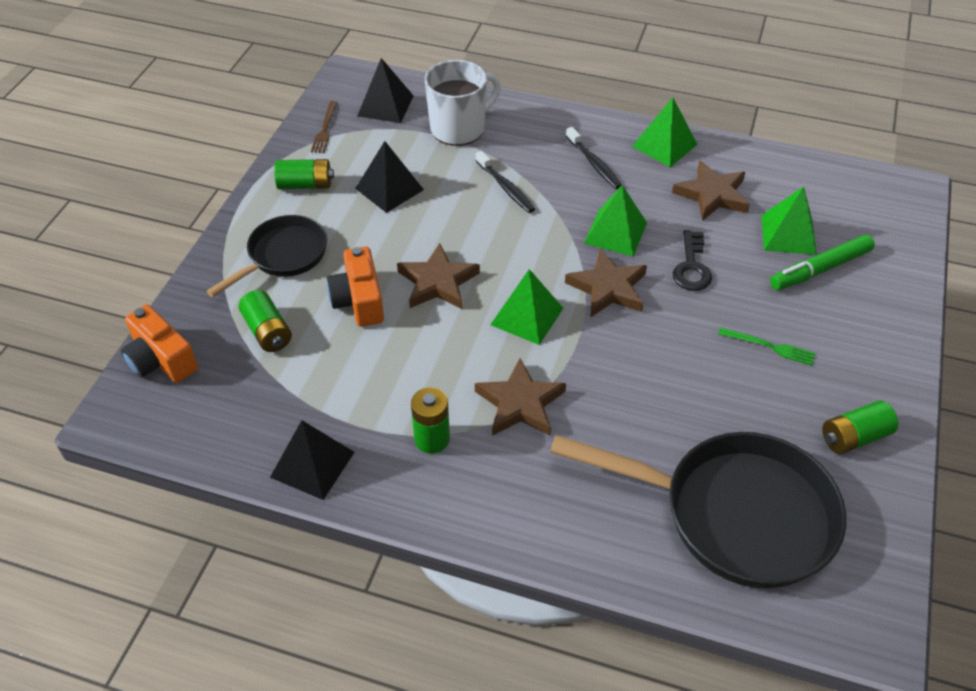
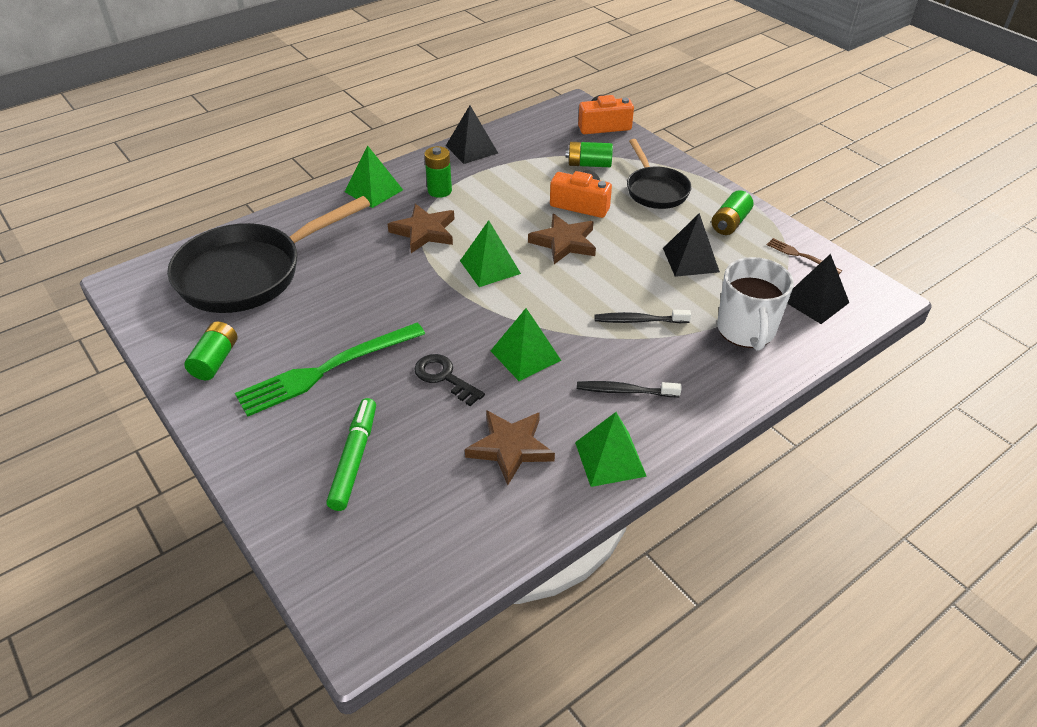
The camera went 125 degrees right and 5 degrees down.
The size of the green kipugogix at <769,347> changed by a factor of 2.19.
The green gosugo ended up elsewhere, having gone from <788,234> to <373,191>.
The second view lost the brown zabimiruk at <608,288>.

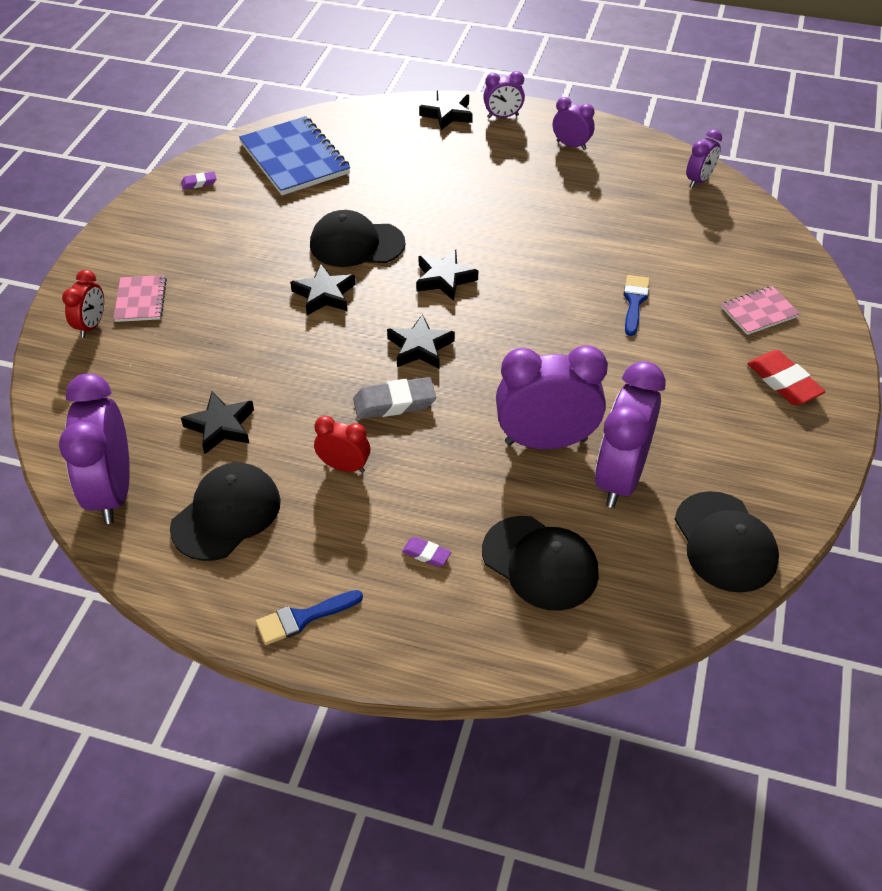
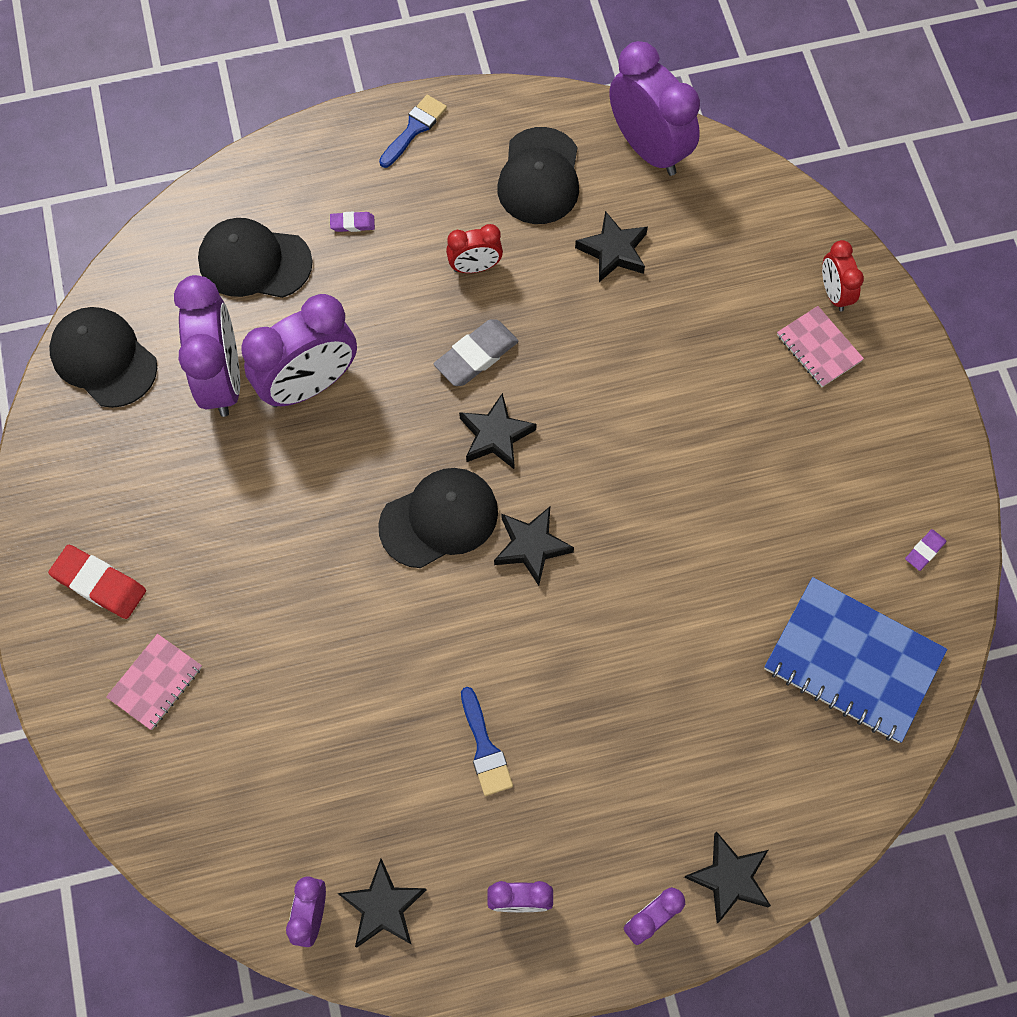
The camera went 150 degrees right and 20 degrees up.
The black zabimiruk ended up elsewhere, having gone from <324,294> to <383,907>.
The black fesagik ended up elsewhere, having gone from <356,244> to <439,519>.
The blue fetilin ended up elsewhere, having gone from <634,302> to <485,748>.

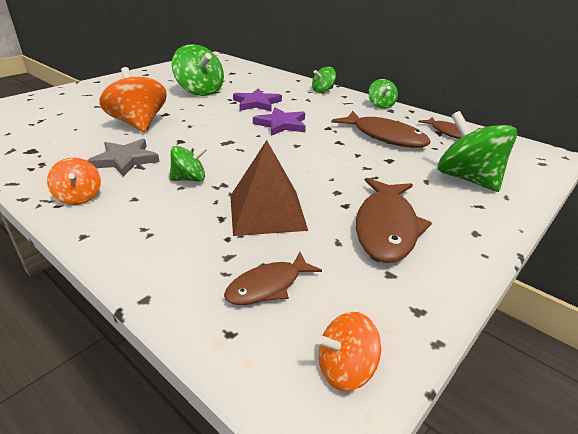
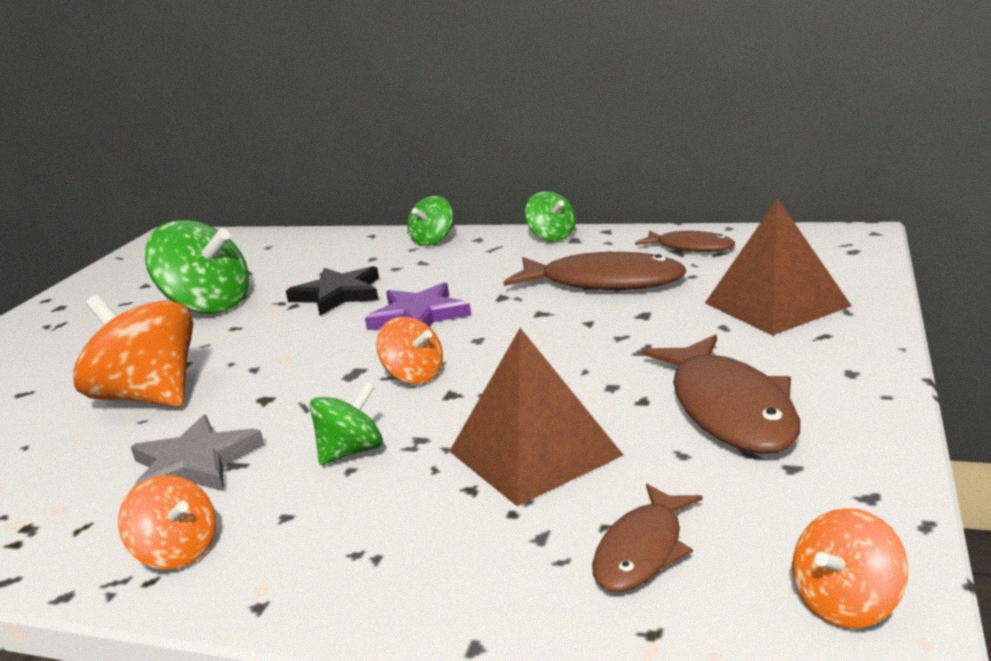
The camera went 20 degrees left and 10 degrees down.
What was the purple zabimiruk at <257,103> turned into the black zabimiruk at <338,294>.
The second view gained the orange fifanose at <414,376>.
Where the green fifanose stood at <467,179>, the brown gosugo came to stand at <776,304>.

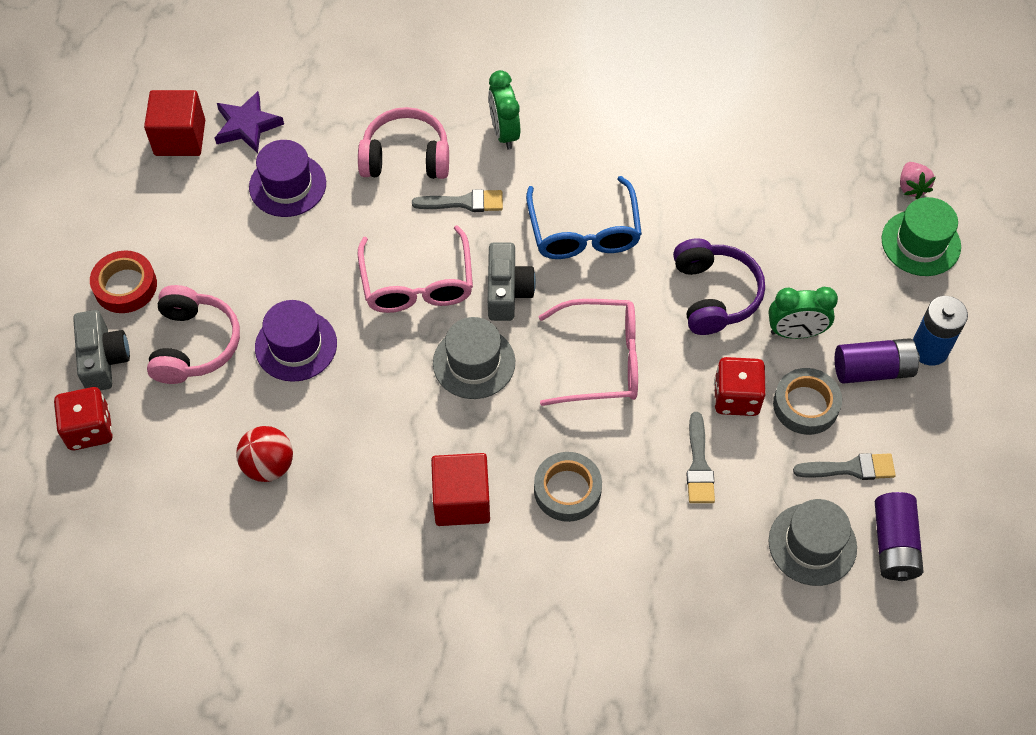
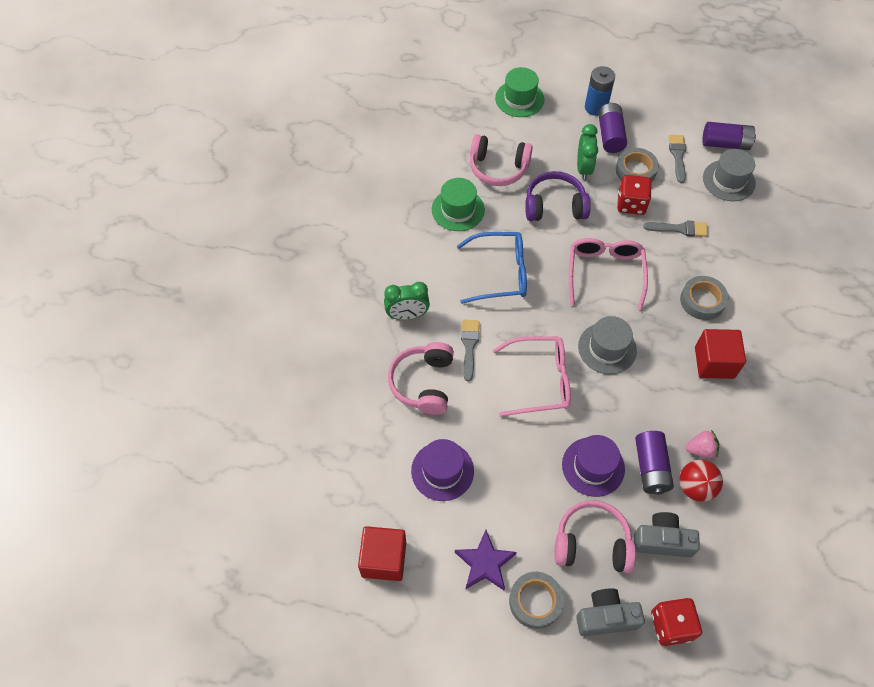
The camera went 85 degrees left and 0 degrees up.
The second view gained the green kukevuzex at <458,210>.
The purple zabimiruk ended up elsewhere, having gone from <247,125> to <485,563>.
The second view gained the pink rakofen at <498,168>.
What was the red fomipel at <125,286> turned into the grey fomipel at <535,601>.
The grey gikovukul ended up elsewhere, having gone from <507,291> to <662,540>.
The second view gained the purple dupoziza at <651,468>.
The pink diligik ended up elsewhere, having gone from <912,187> to <700,449>.

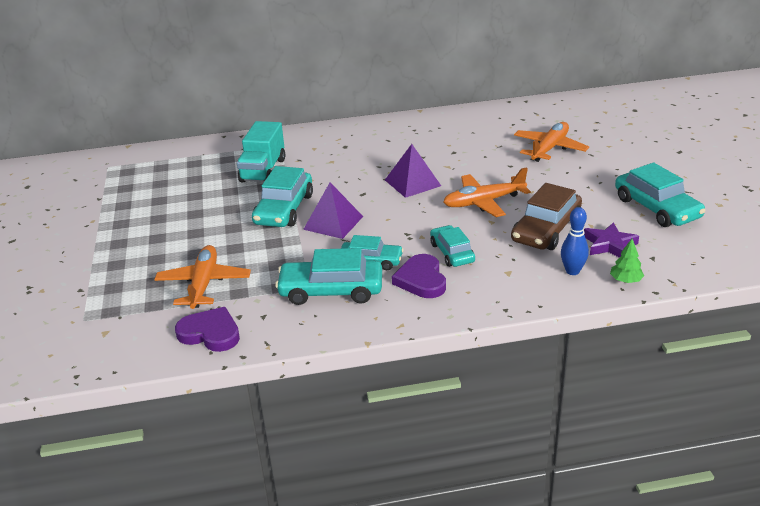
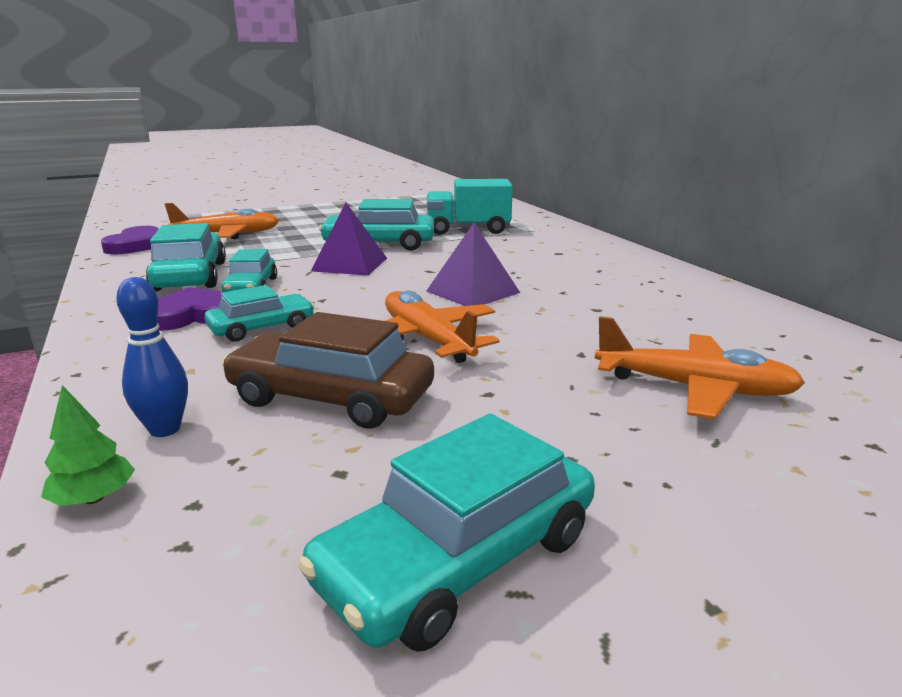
The camera went 75 degrees right and 10 degrees down.
The second view lost the purple zabimiruk at <609,245>.

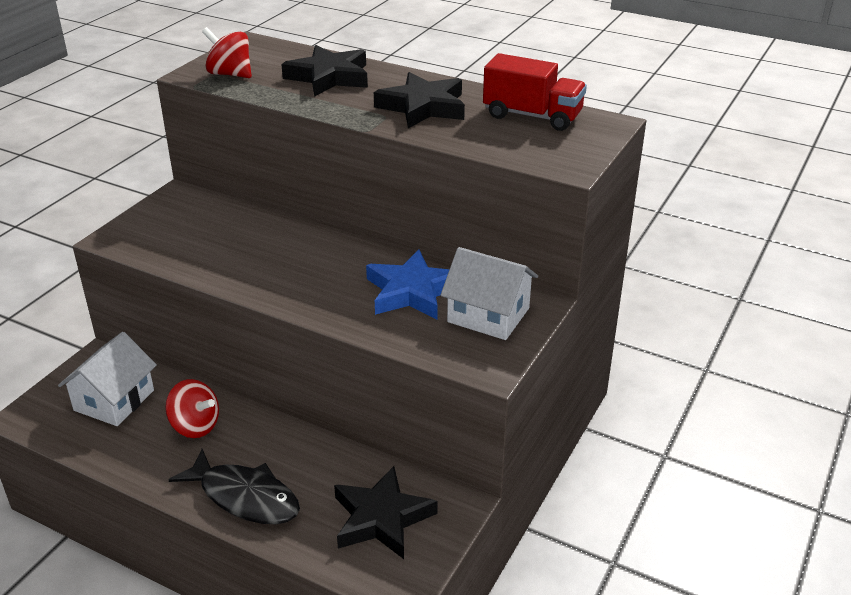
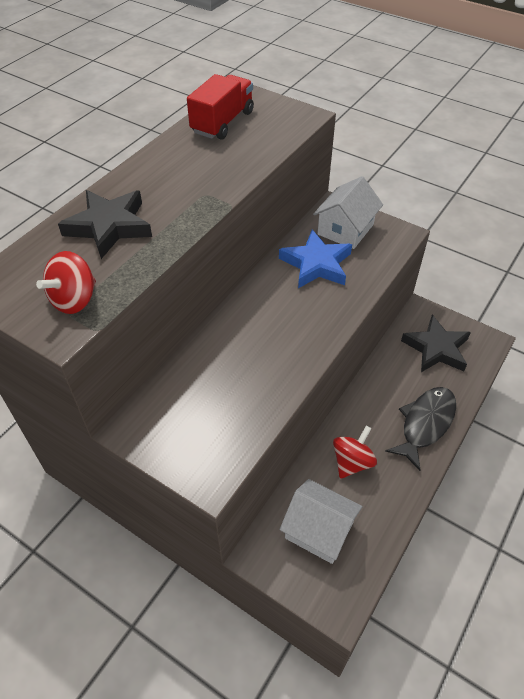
The camera went 85 degrees left and 15 degrees up.
The second view lost the black zabimiruk at <423,107>.

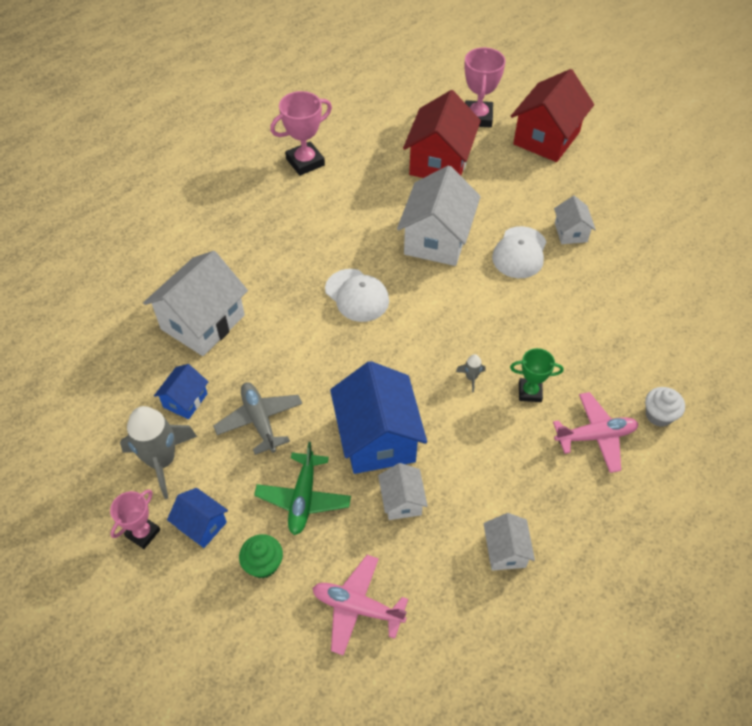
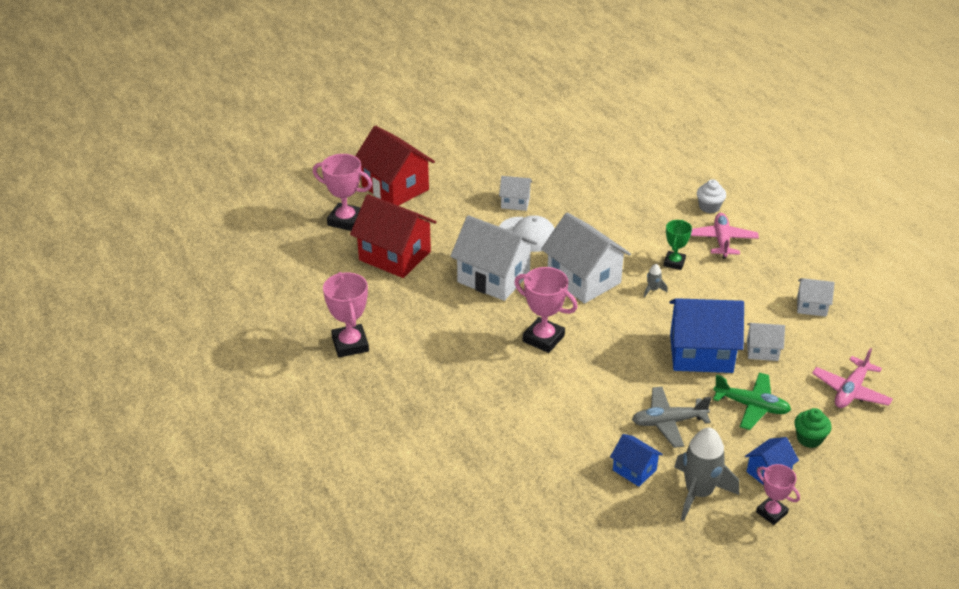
The camera went 75 degrees left and 15 degrees down.
Where the white fesagik stood at <357,295>, the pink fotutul came to stand at <543,338>.
The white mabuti ended up elsewhere, having gone from <203,322> to <583,279>.

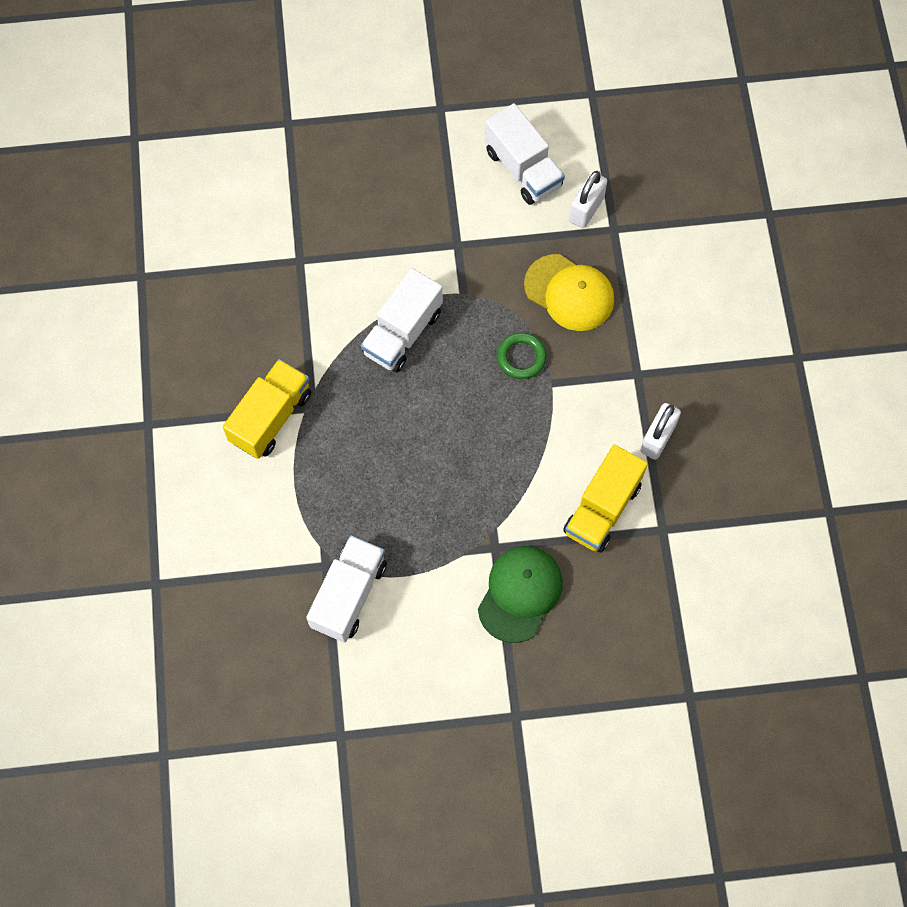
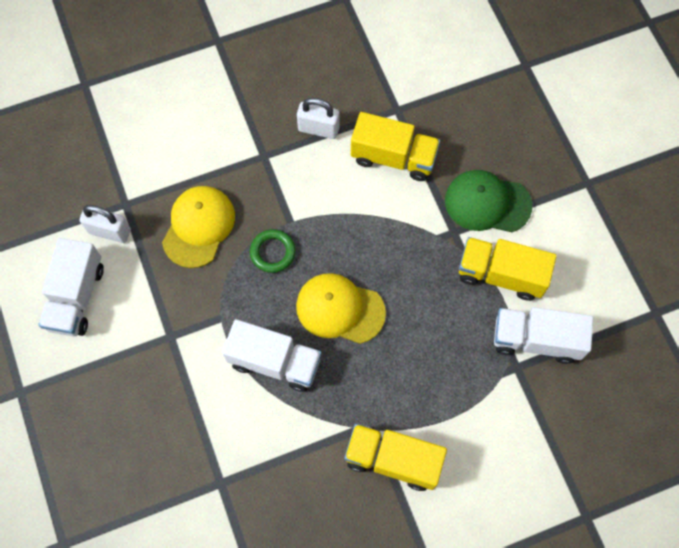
The camera went 105 degrees left and 0 degrees up.
The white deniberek at <523,169> ended up facing another way, 150 degrees clockwise from before.
The second view gained the yellow fesagik at <340,309>.
The second view gained the yellow deniberek at <501,274>.

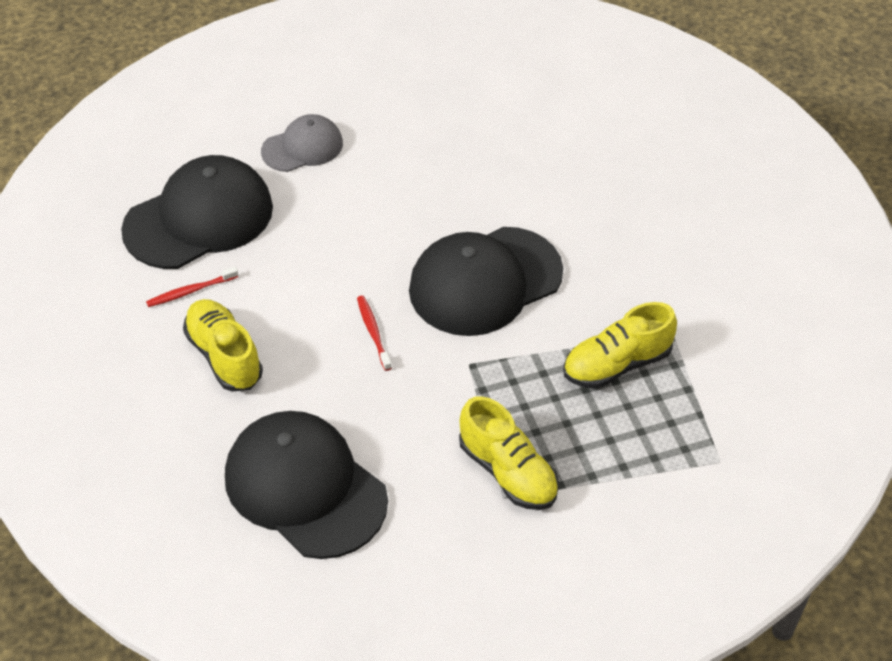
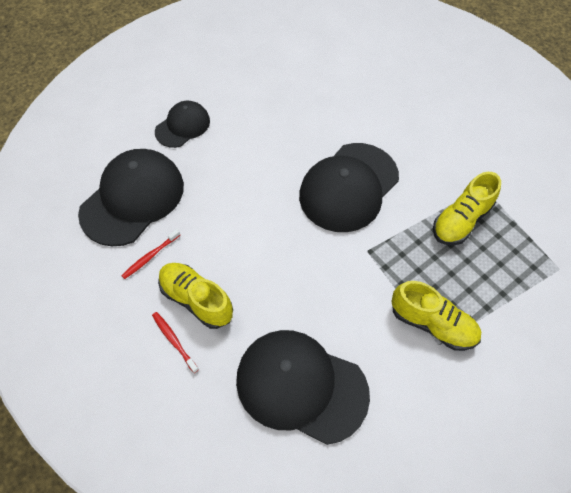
The camera went 20 degrees left and 10 degrees up.
The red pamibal ended up elsewhere, having gone from <373,332> to <174,340>.
What was the grey fesagik at <302,147> turned into the black fesagik at <183,126>.

